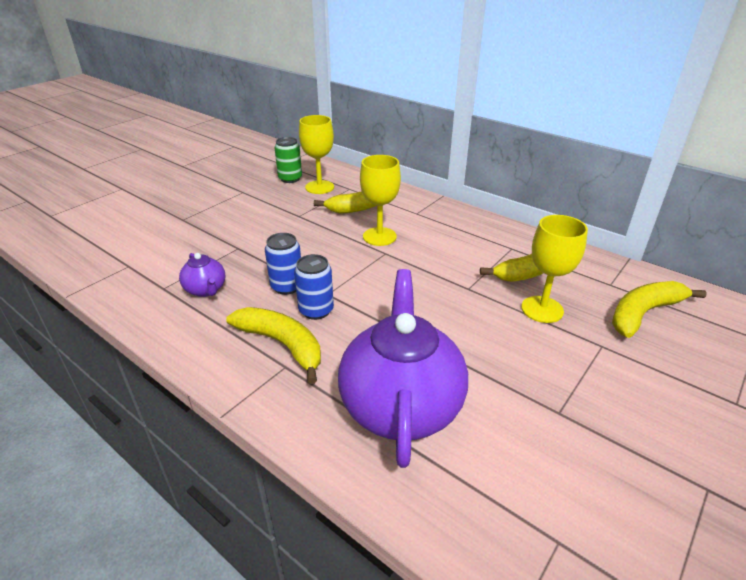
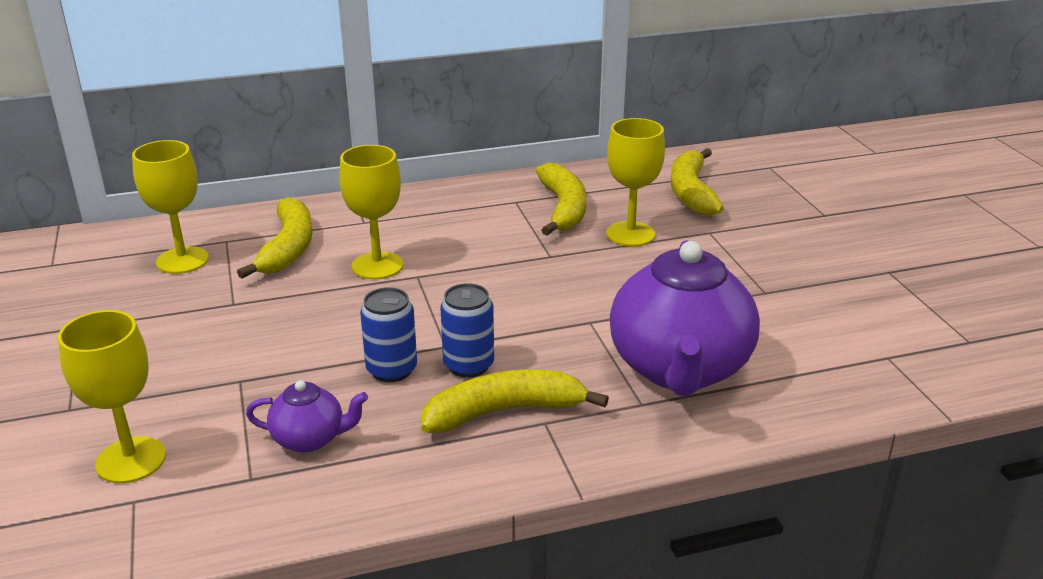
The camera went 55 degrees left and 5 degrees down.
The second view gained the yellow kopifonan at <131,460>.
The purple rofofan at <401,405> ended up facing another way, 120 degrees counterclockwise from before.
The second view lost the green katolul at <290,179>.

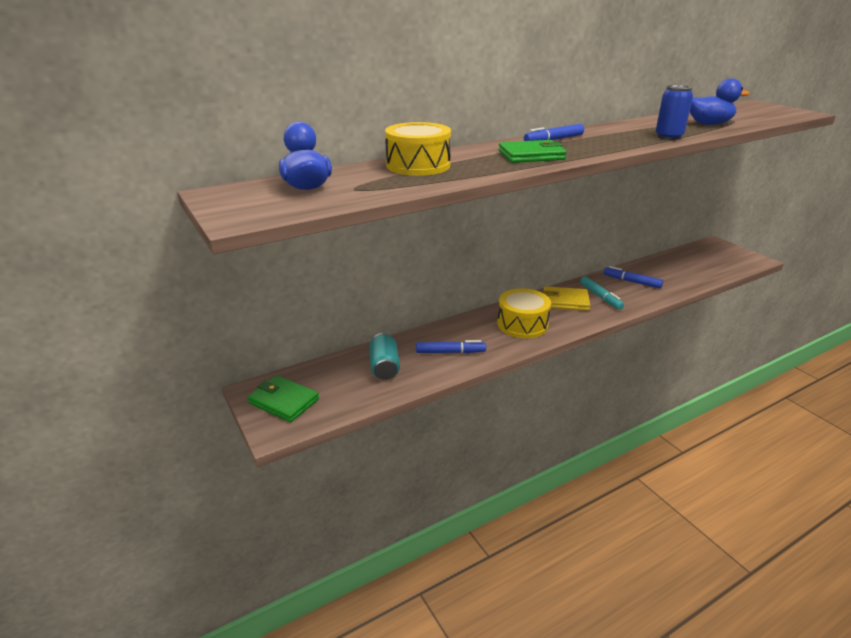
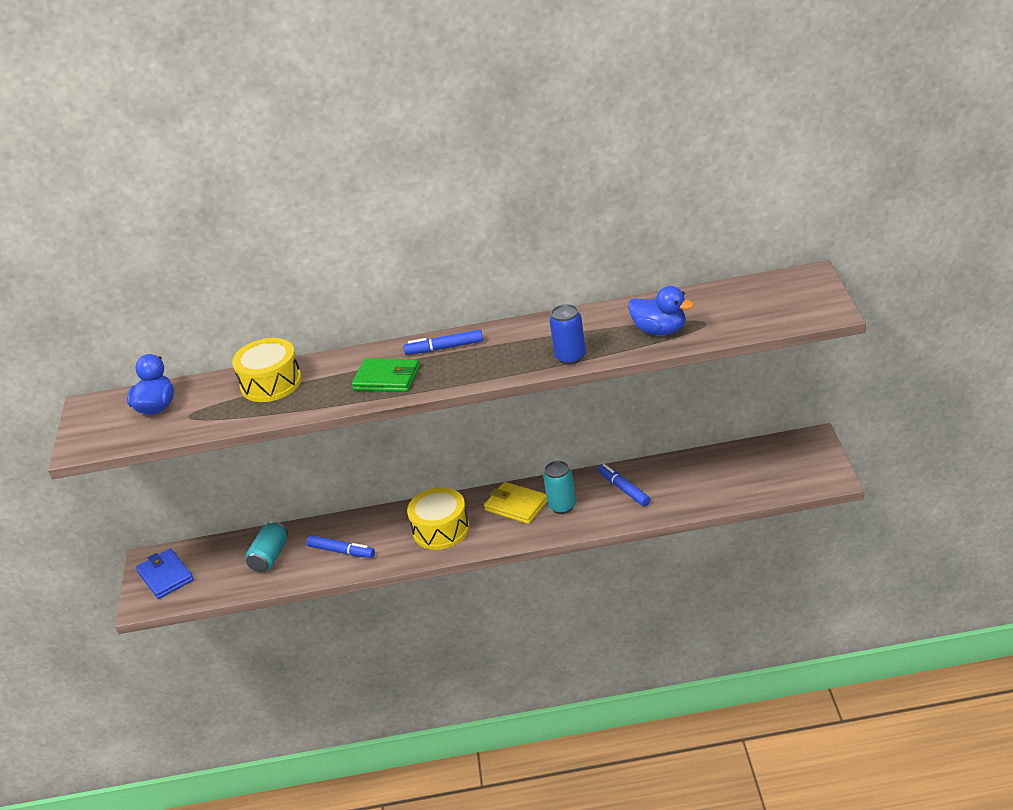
The camera went 30 degrees right and 5 degrees up.
What was the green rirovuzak at <284,401> turned into the blue rirovuzak at <165,576>.
Where the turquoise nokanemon stood at <600,297>, the turquoise katolul came to stand at <562,506>.

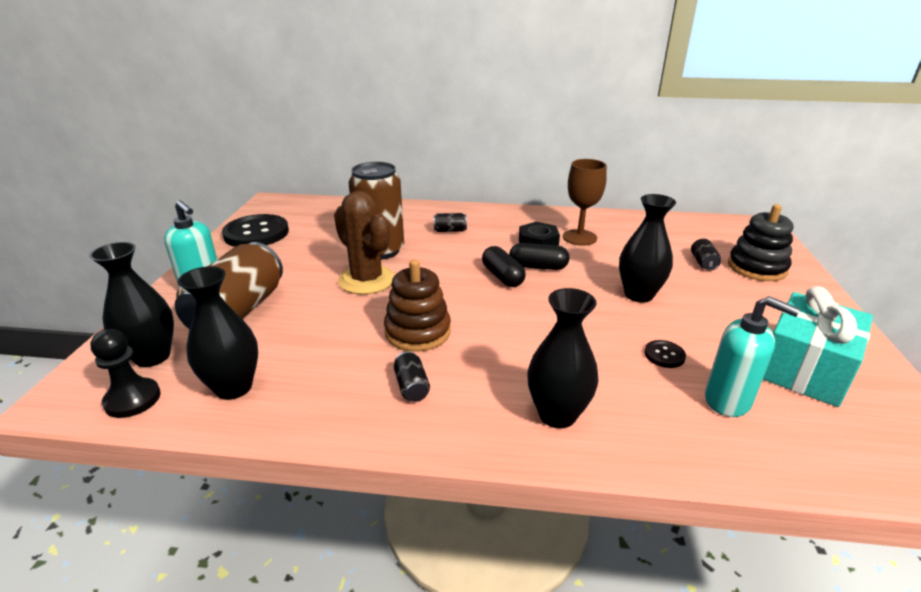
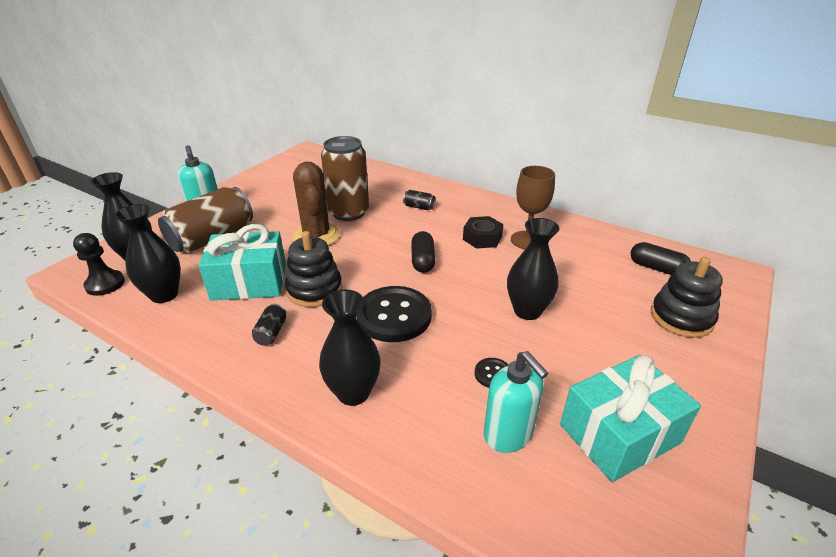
The camera went 25 degrees right and 5 degrees up.
The second view gained the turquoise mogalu at <249,282>.
What was the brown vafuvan at <417,332> turned into the black vafuvan at <314,290>.
The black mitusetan ended up elsewhere, having gone from <256,233> to <394,316>.
The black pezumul ended up elsewhere, having gone from <538,267> to <656,268>.
The second view lost the black katolul at <703,263>.

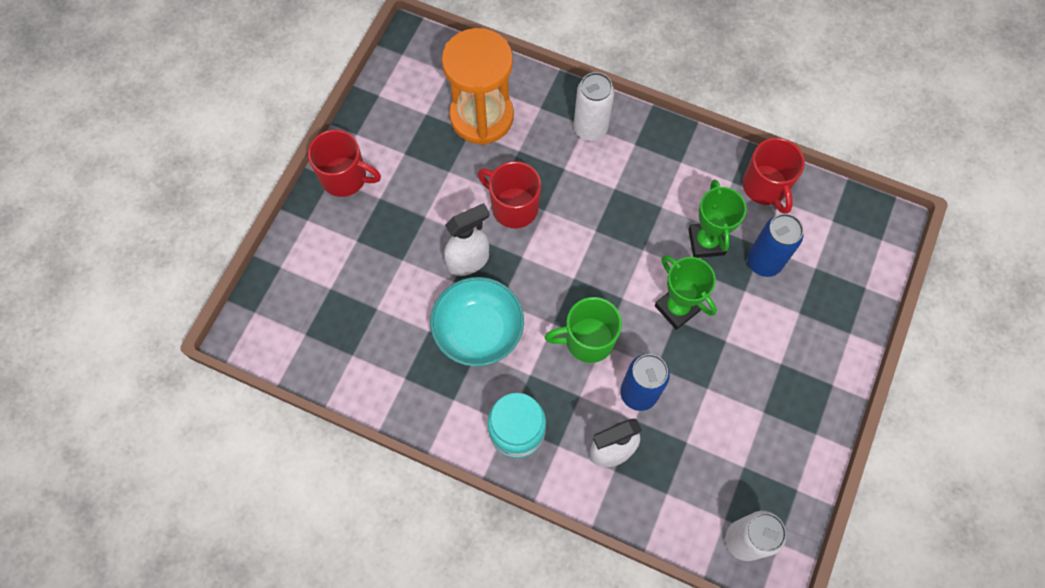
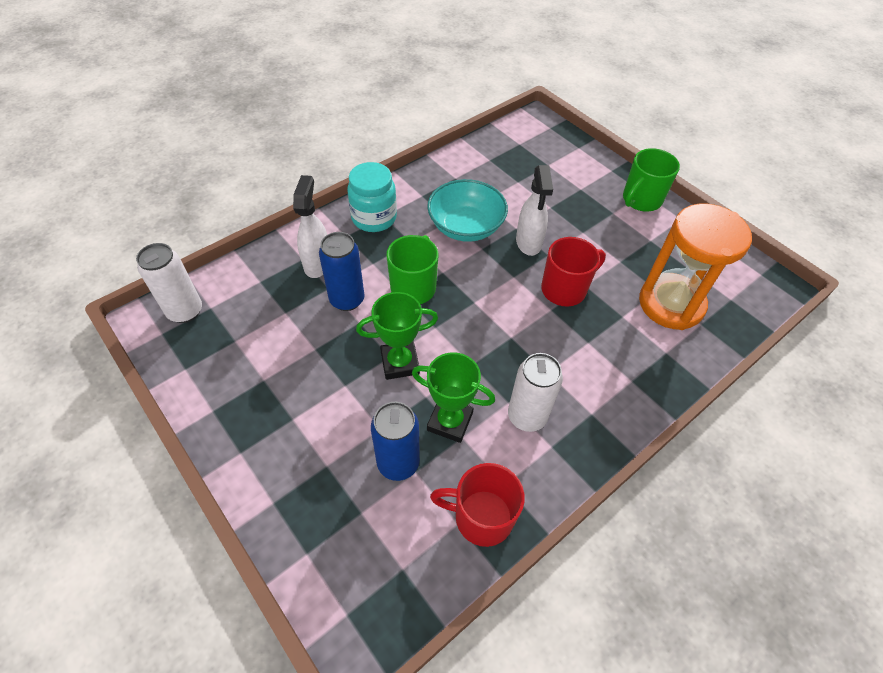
The camera went 115 degrees right and 15 degrees down.
The white katolul ended up elsewhere, having gone from <590,129> to <527,416>.
What was the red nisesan at <345,177> turned into the green nisesan at <641,200>.

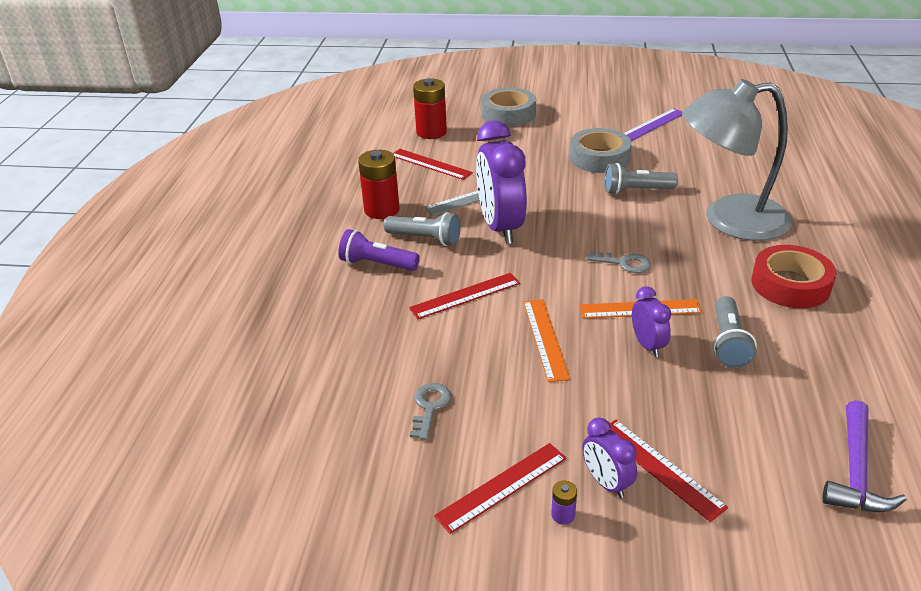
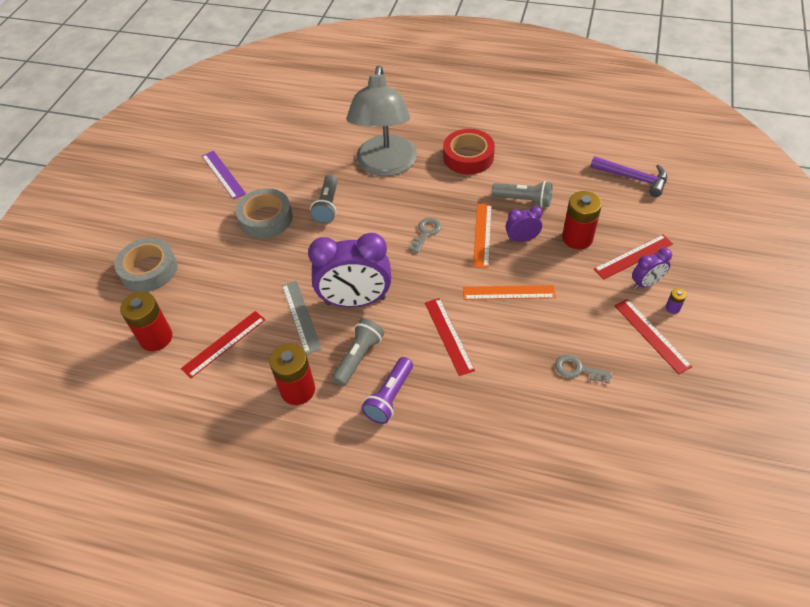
The camera went 80 degrees left and 15 degrees up.
The second view gained the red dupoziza at <577,238>.

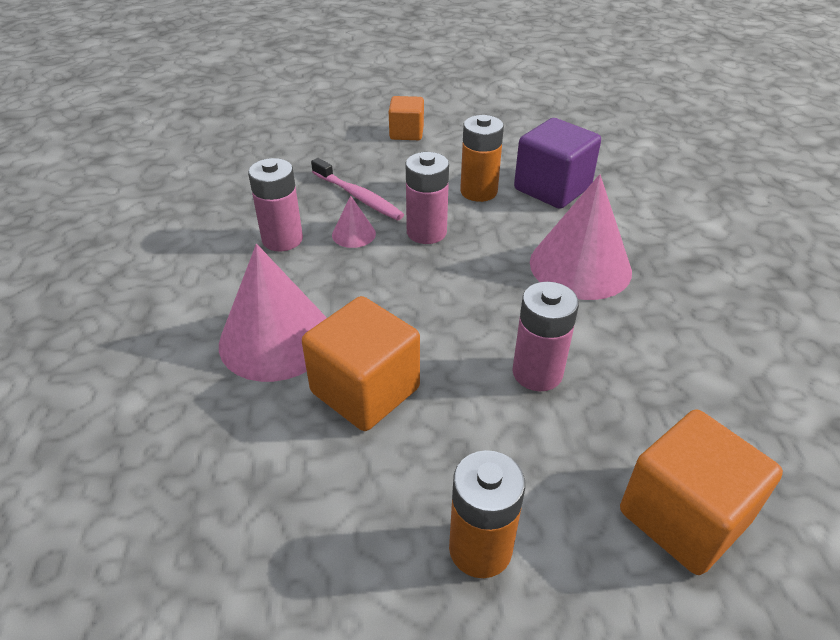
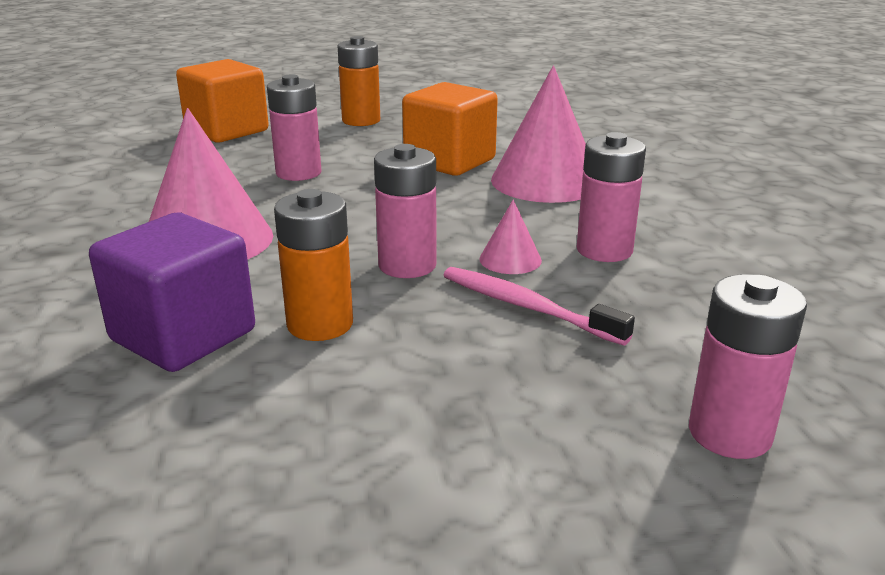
The camera went 175 degrees right and 15 degrees down.
The second view gained the pink dupoziza at <729,433>.
The second view lost the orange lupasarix at <406,133>.

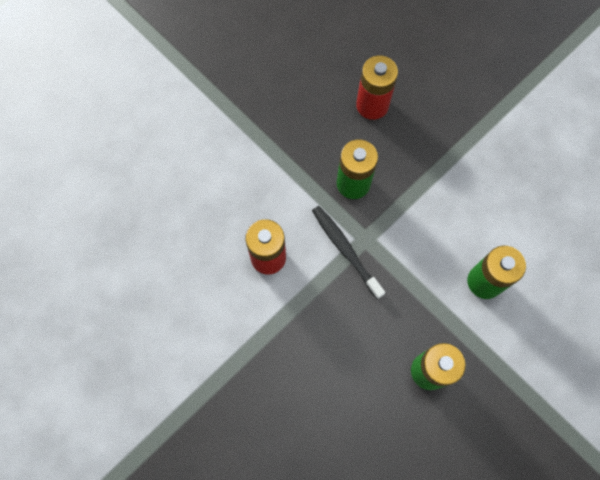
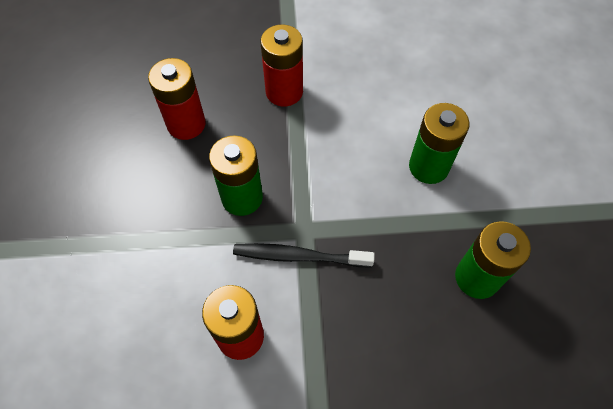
The camera went 50 degrees left and 10 degrees down.
The second view gained the red dupoziza at <284,92>.

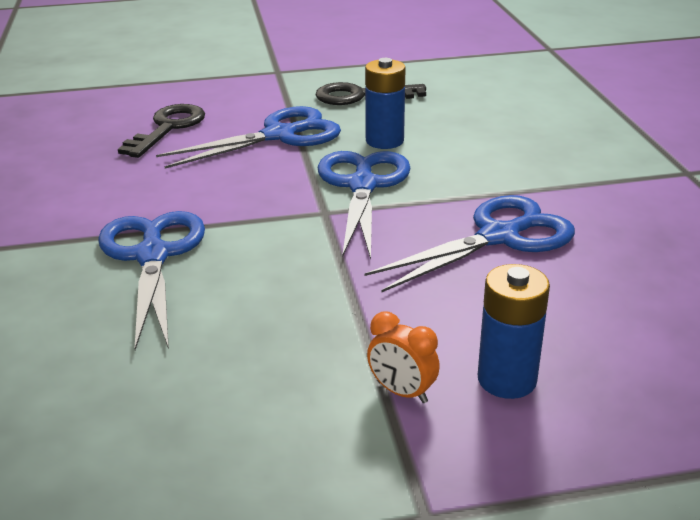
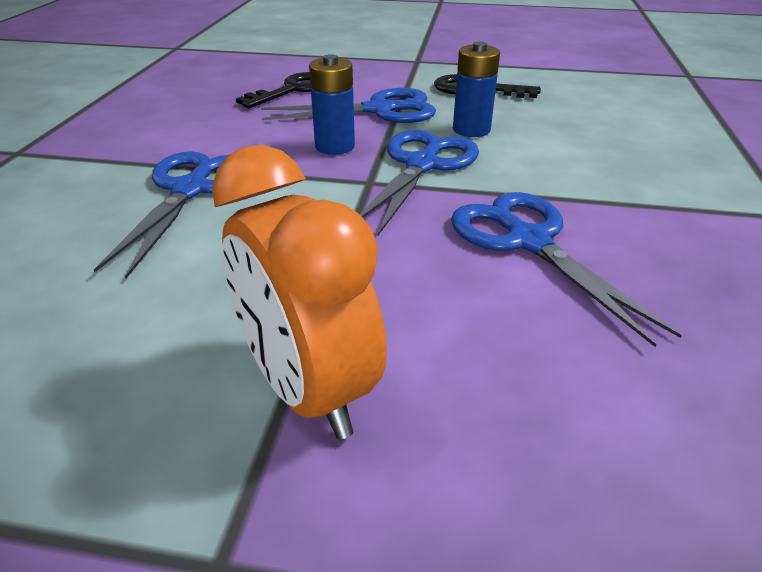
The camera went 20 degrees right and 5 degrees up.
The size of the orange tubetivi at <402,392> changed by a factor of 2.28.
The blue dupoziza ended up elsewhere, having gone from <507,379> to <335,146>.
The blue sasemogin at <499,237> ended up facing another way, 105 degrees counterclockwise from before.

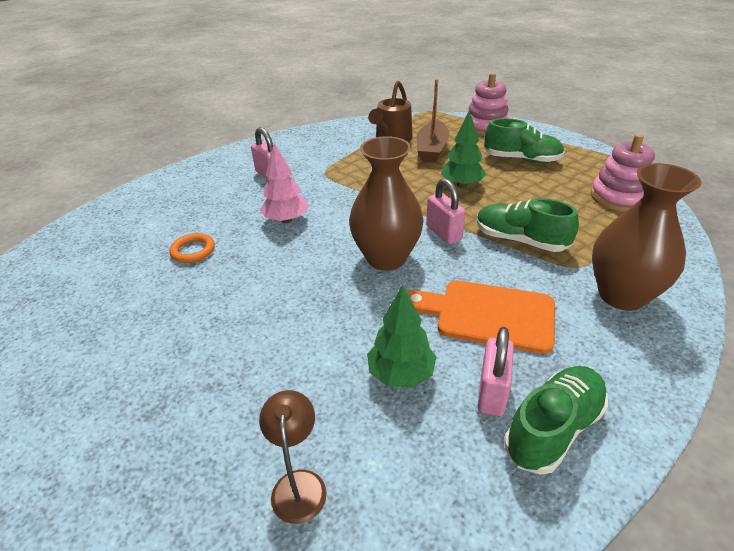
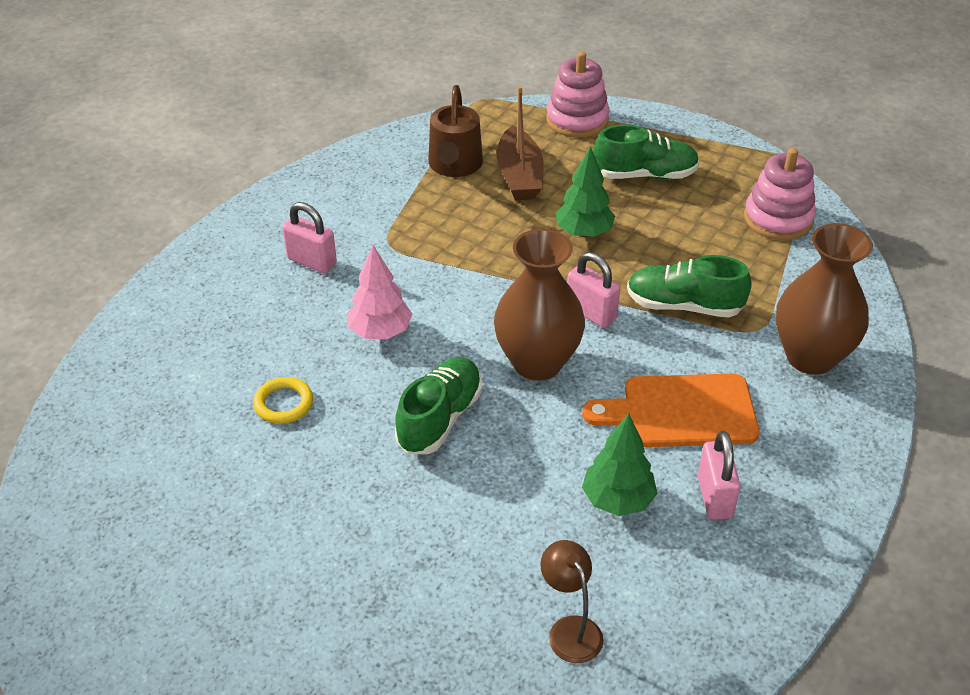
The camera went 20 degrees left and 5 degrees up.
What was the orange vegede at <193,251> turned into the yellow vegede at <284,403>.
The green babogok ended up elsewhere, having gone from <553,429> to <440,418>.

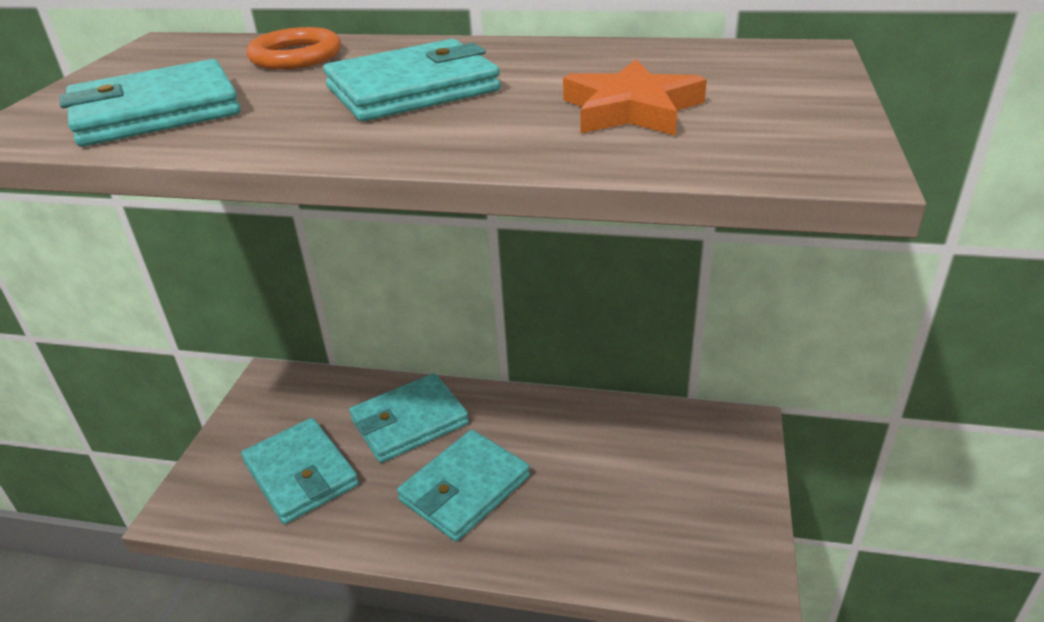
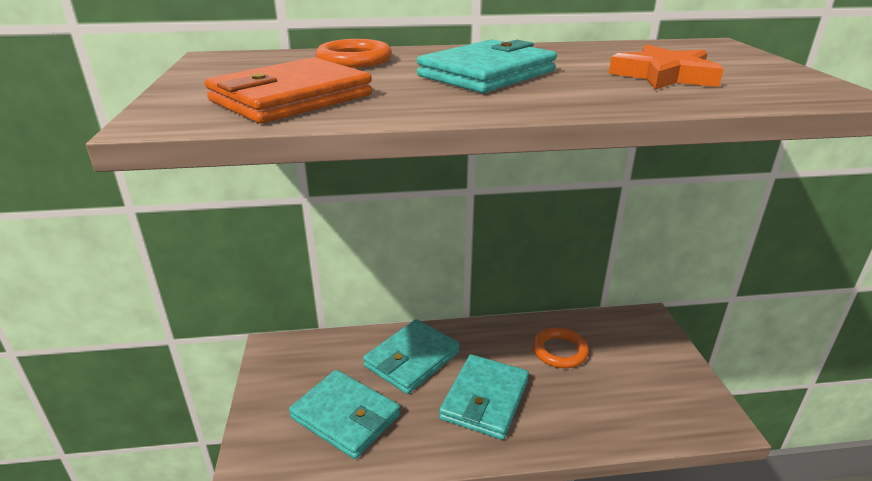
The camera went 20 degrees left and 5 degrees down.
What was the turquoise rirovuzak at <156,112> turned into the orange rirovuzak at <291,98>.
The second view gained the orange vegede at <559,351>.

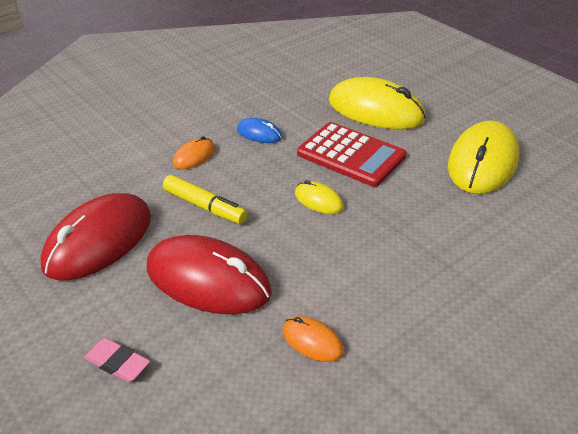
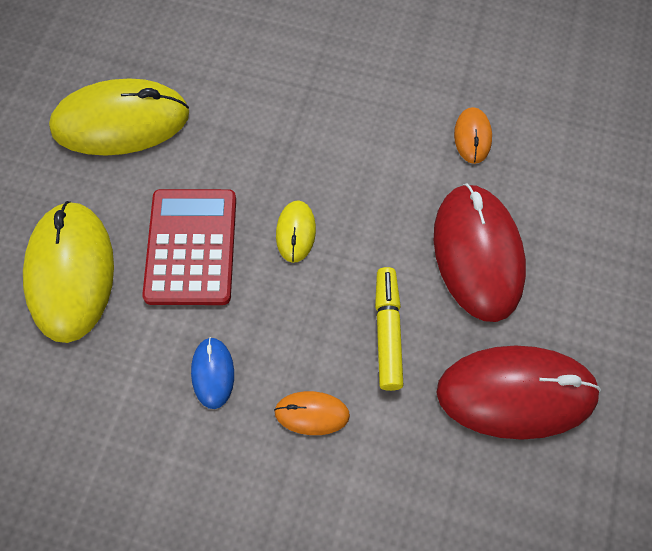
The camera went 125 degrees left and 25 degrees up.
The second view lost the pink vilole at <117,363>.

